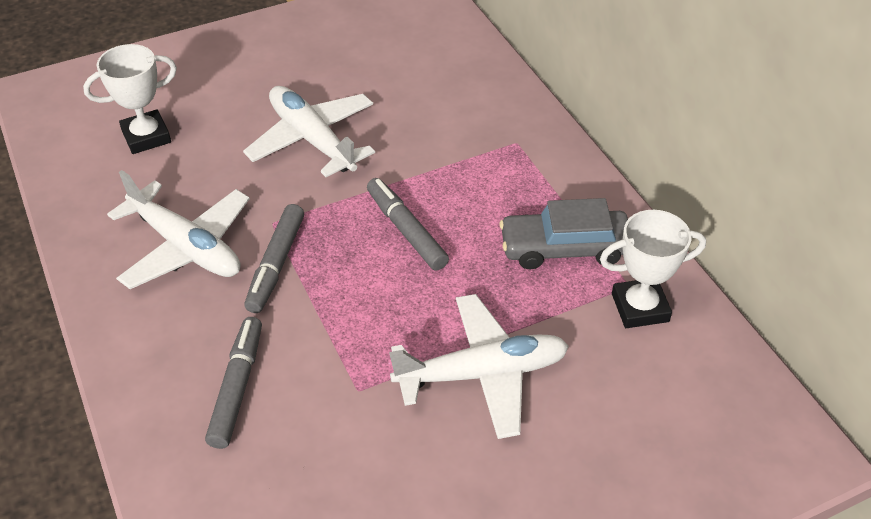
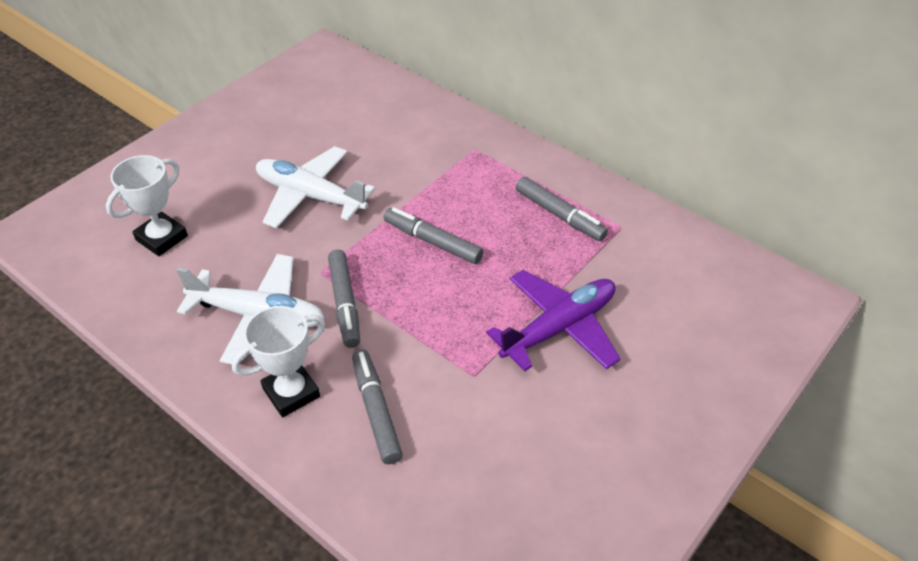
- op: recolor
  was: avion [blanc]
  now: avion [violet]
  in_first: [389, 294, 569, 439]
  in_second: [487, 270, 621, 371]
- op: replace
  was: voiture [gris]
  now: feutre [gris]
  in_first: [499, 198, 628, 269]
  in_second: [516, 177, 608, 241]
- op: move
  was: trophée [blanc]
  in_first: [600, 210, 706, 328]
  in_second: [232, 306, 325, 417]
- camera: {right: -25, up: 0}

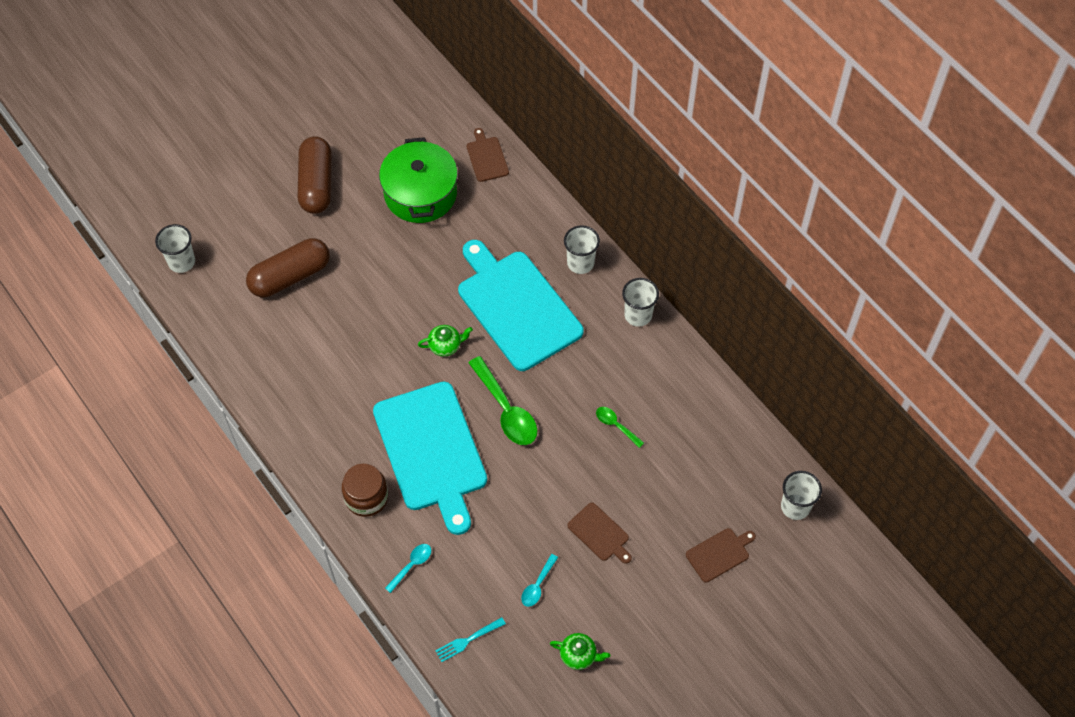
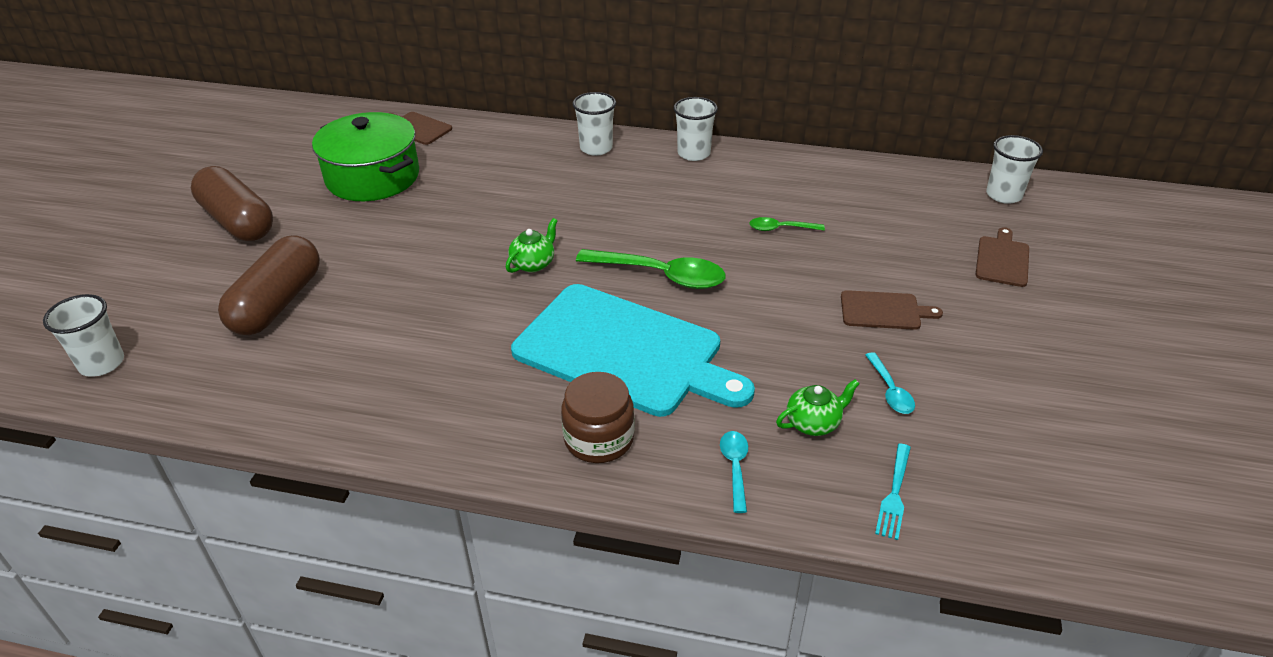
- op: delete
  was: planche à découper [turquoise]
  in_first: [458, 240, 583, 371]
- op: move
  was: théière [vert]
  in_first: [550, 633, 610, 670]
  in_second: [776, 379, 859, 436]
- camera: {right: -40, up: -20}

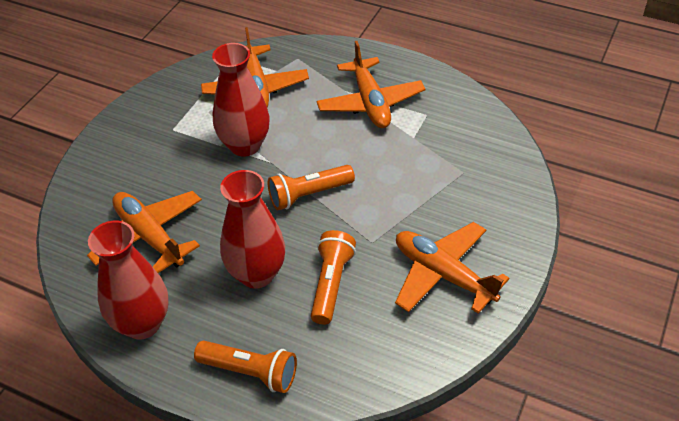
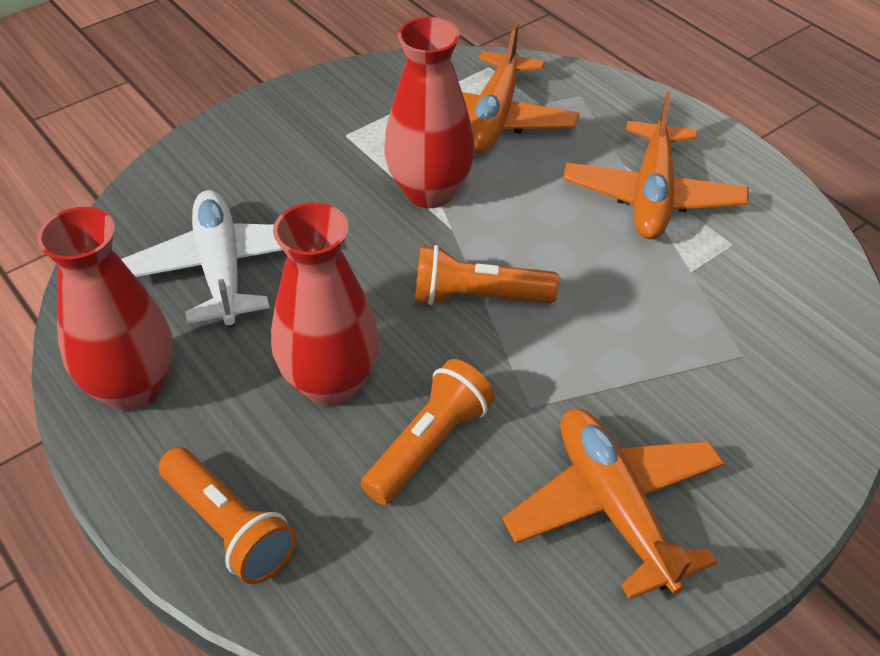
- op: recolor
  was: avion [orange]
  now: avion [blanc]
  in_first: [87, 191, 202, 273]
  in_second: [121, 190, 282, 327]
- camera: {right: 25, up: 0}

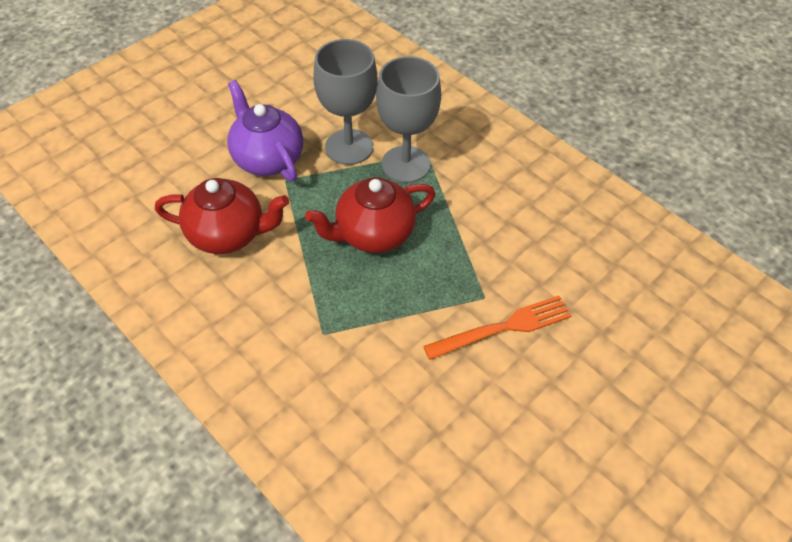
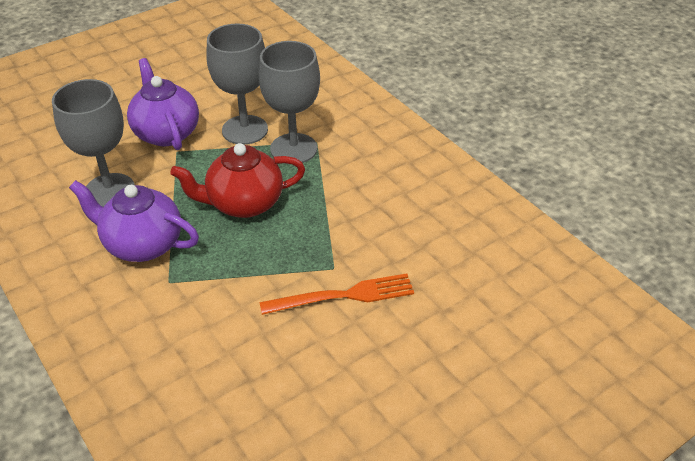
- op: replace
  was: théière [rouge]
  now: verre à pied [gris]
  in_first: [155, 178, 289, 254]
  in_second: [52, 79, 135, 207]
- op: insert
  now: théière [violet]
  in_second: [69, 180, 199, 262]
- camera: {right: 10, up: -10}

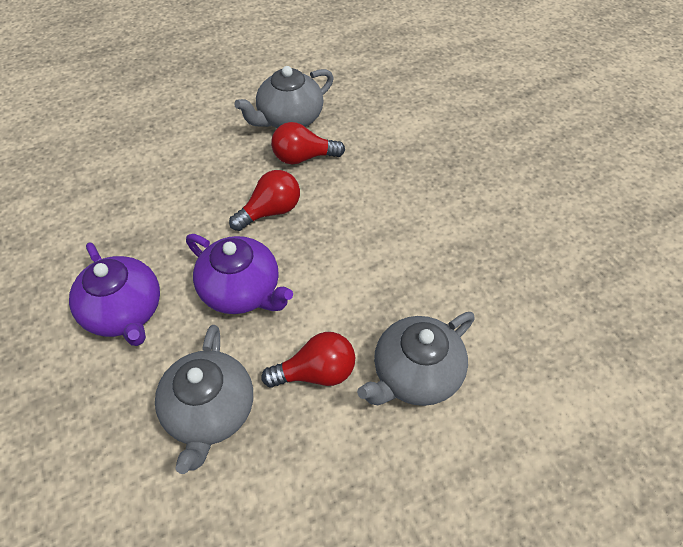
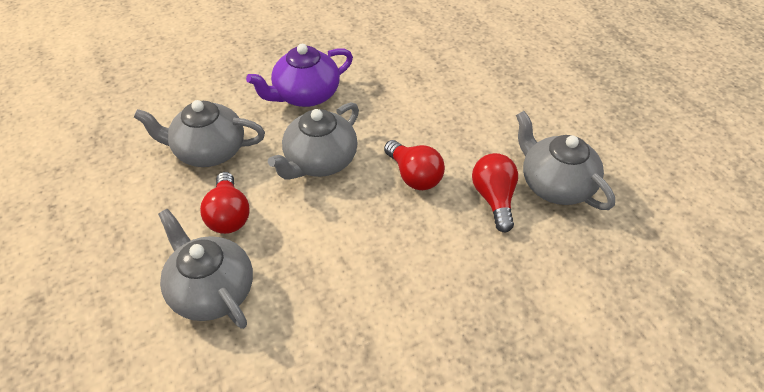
- op: recolor
  was: théière [violet]
  now: théière [gris]
  in_first: [186, 234, 293, 314]
  in_second: [268, 102, 359, 180]
- camera: {right: 90, up: -5}

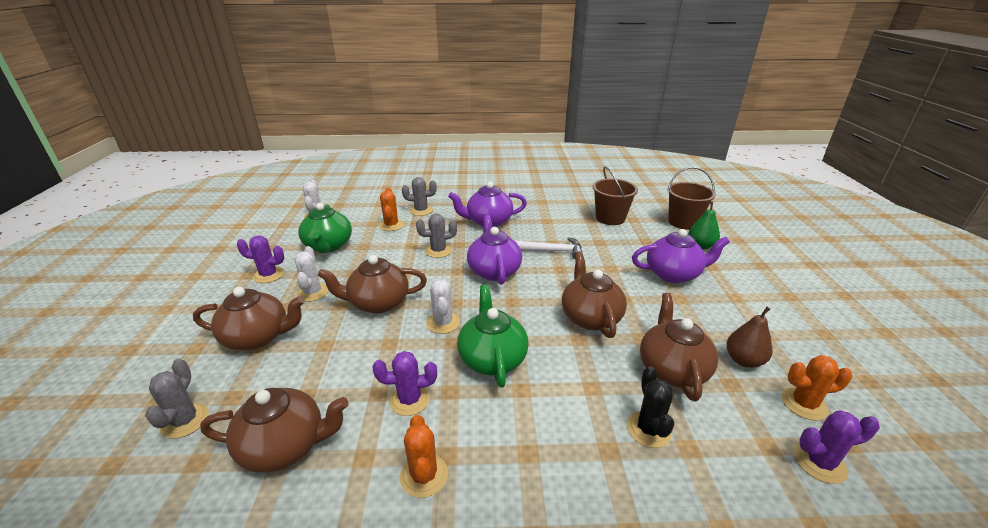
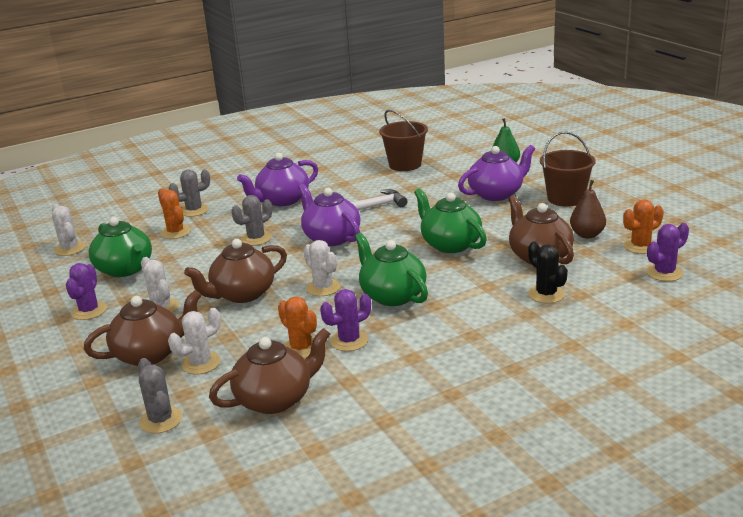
- op: rotate
  was: cactus [violet]
  in_first: [237, 236, 284, 283]
  in_second: [66, 263, 107, 320]
  clockwise: -60
- op: move
  was: cactus [orange]
  in_first: [400, 415, 448, 498]
  in_second: [278, 296, 317, 358]
- op: recolor
  was: théière [marron]
  now: théière [vert]
  in_first: [562, 252, 627, 338]
  in_second: [414, 188, 487, 253]
- op: move
  was: seau [marron]
  in_first: [668, 167, 716, 230]
  in_second: [540, 131, 595, 207]
- op: insert
  now: cactus [blanc]
  in_second: [168, 308, 221, 375]
- camera: {right: -25, up: -5}

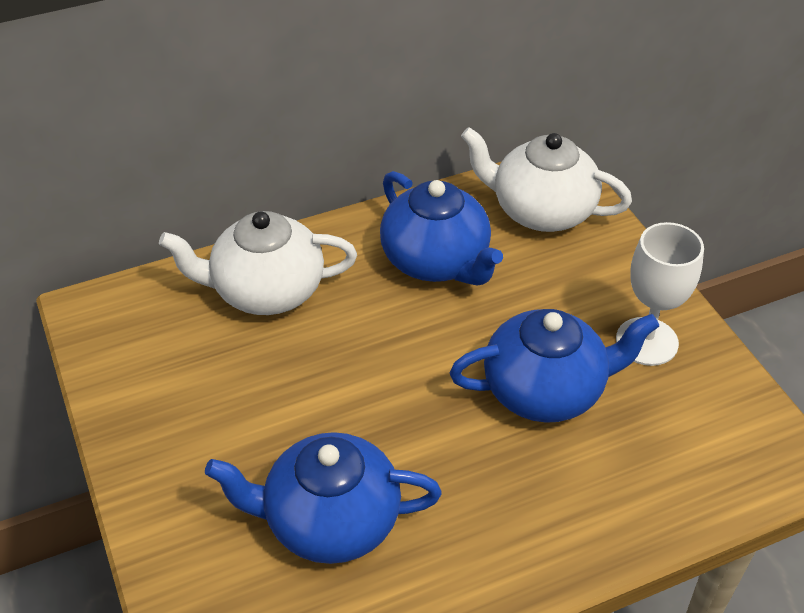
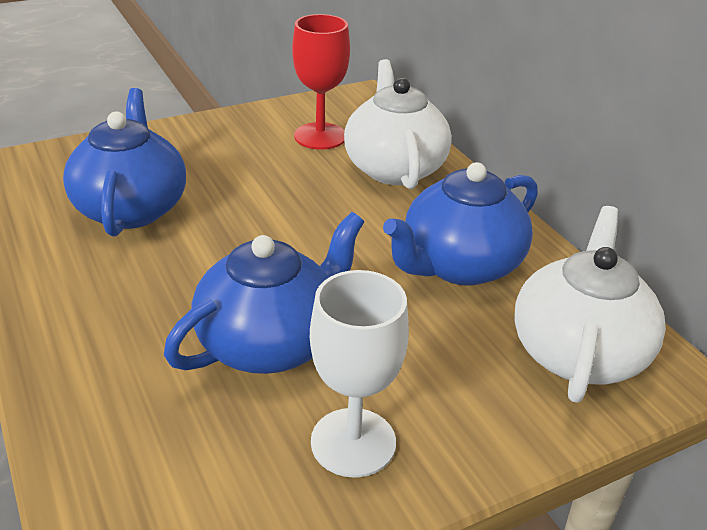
- op: rotate
  was: théière [bleu]
  in_first: [449, 309, 659, 423]
  in_second: [164, 212, 364, 374]
  clockwise: -120
- op: insert
  now: verre à pied [rouge]
  in_second: [292, 14, 350, 150]
- camera: {right: 85, up: -10}

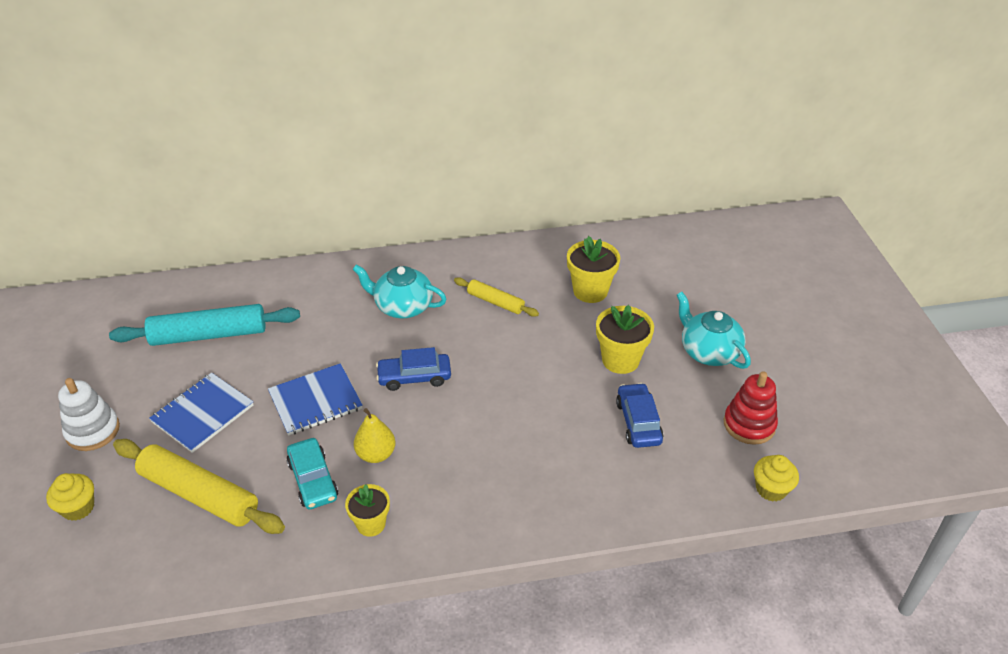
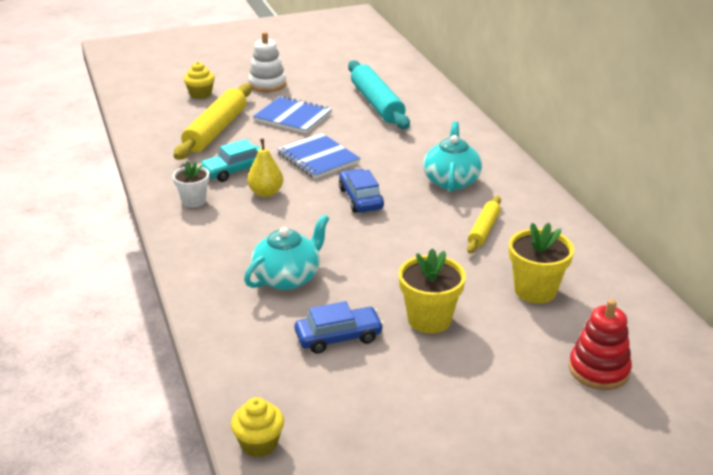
- op: recolor
  was: pot de fleurs [jaune]
  now: pot de fleurs [blanc]
  in_first: [345, 484, 390, 537]
  in_second: [173, 161, 209, 208]
- op: move
  was: théière [turquoise]
  in_first: [677, 292, 751, 369]
  in_second: [244, 214, 329, 290]
- op: move
  was: jouet à empiler [rouge]
  in_first: [724, 372, 778, 445]
  in_second: [569, 299, 632, 390]
- camera: {right: 80, up: -10}

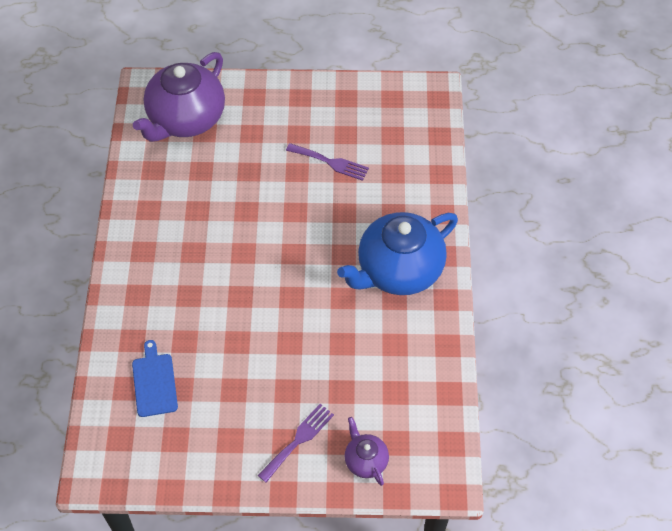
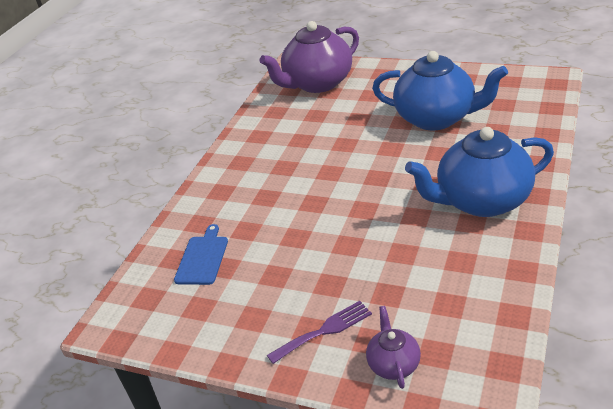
- op: replace
  was: fourchette [violet]
  now: théière [bleu]
  in_first: [286, 143, 369, 181]
  in_second: [372, 51, 508, 130]
- camera: {right: 25, up: -20}

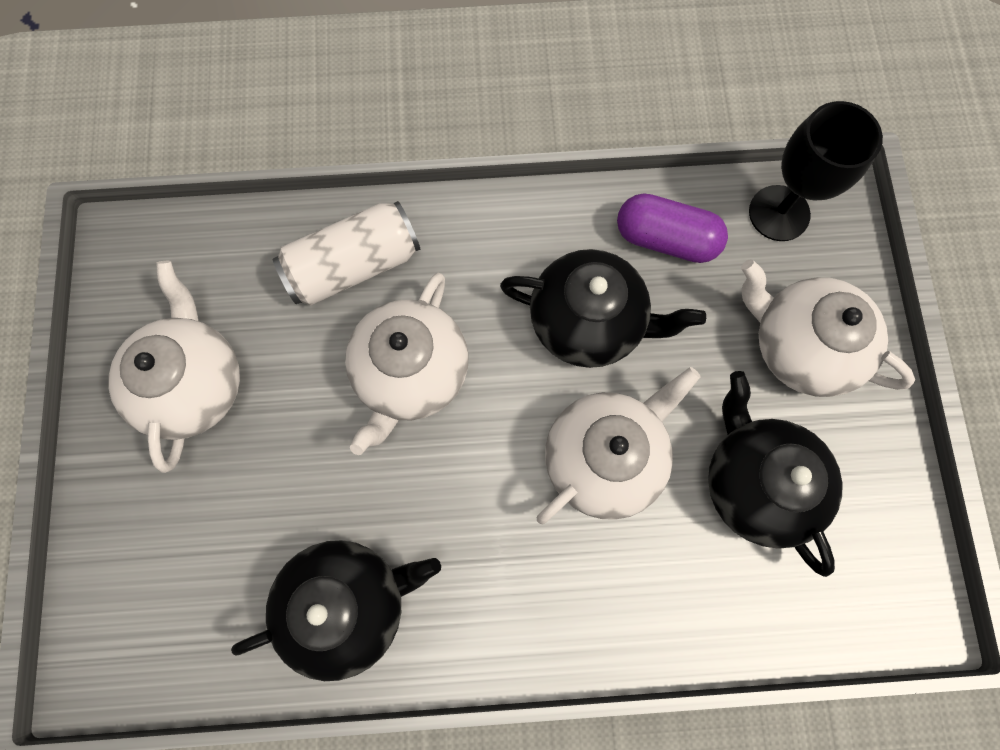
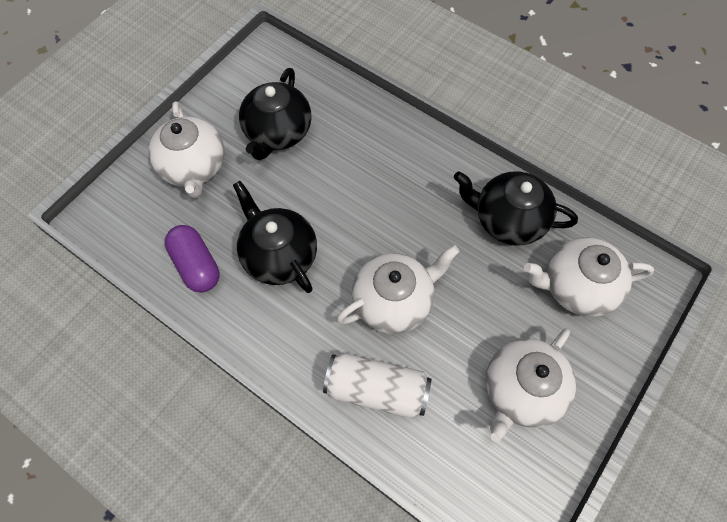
- op: move
  was: théière [blanc]
  in_first: [537, 367, 700, 524]
  in_second: [524, 237, 654, 317]
- op: delete
  was: verre à pied [noir]
  in_first: [749, 101, 883, 241]
- camera: {right: -140, up: -10}

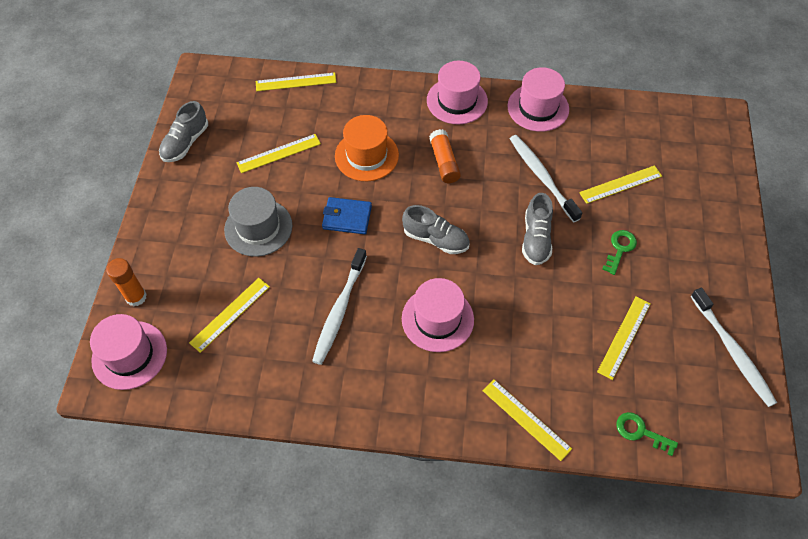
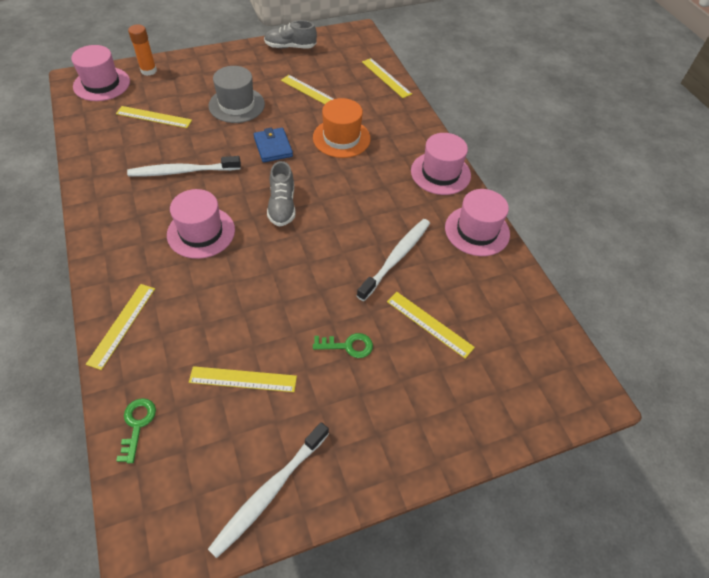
- op: delete
  was: bâton de colle [orange]
  in_first: [429, 129, 461, 183]
- op: delete
  was: chaussure [gris]
  in_first: [522, 193, 553, 265]
- camera: {right: 60, up: -5}

